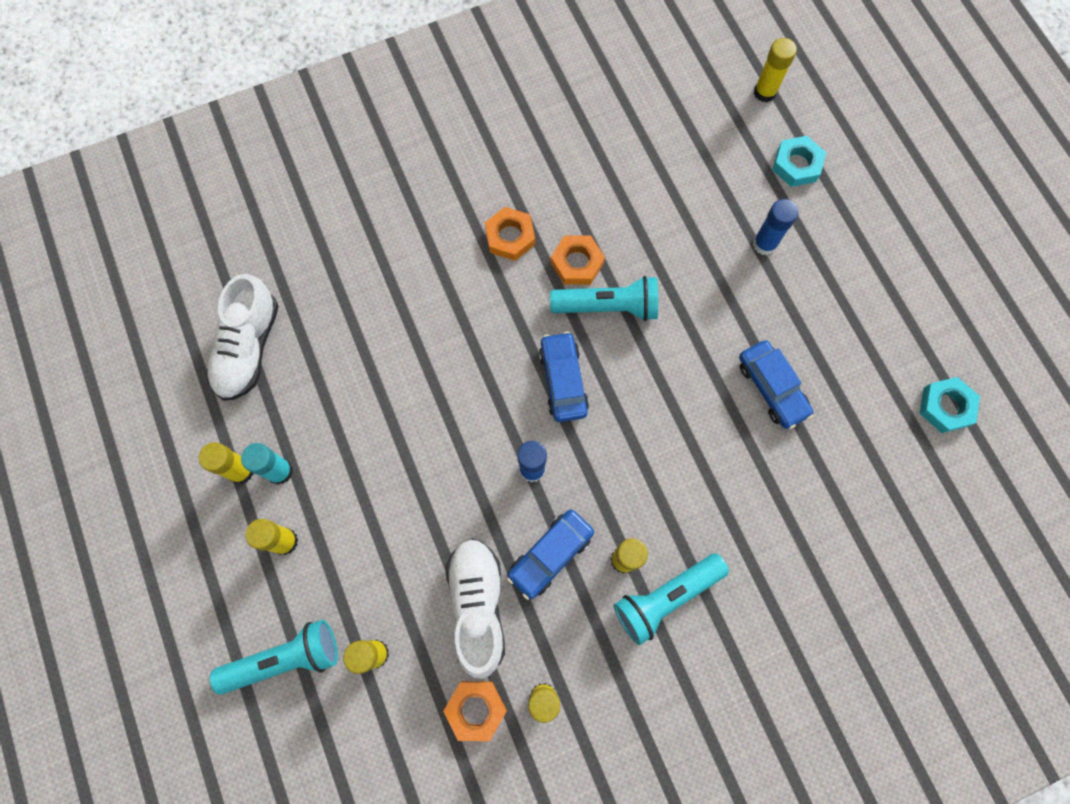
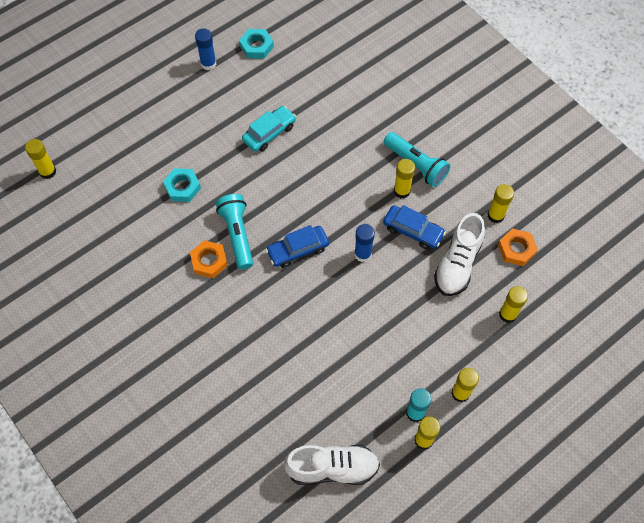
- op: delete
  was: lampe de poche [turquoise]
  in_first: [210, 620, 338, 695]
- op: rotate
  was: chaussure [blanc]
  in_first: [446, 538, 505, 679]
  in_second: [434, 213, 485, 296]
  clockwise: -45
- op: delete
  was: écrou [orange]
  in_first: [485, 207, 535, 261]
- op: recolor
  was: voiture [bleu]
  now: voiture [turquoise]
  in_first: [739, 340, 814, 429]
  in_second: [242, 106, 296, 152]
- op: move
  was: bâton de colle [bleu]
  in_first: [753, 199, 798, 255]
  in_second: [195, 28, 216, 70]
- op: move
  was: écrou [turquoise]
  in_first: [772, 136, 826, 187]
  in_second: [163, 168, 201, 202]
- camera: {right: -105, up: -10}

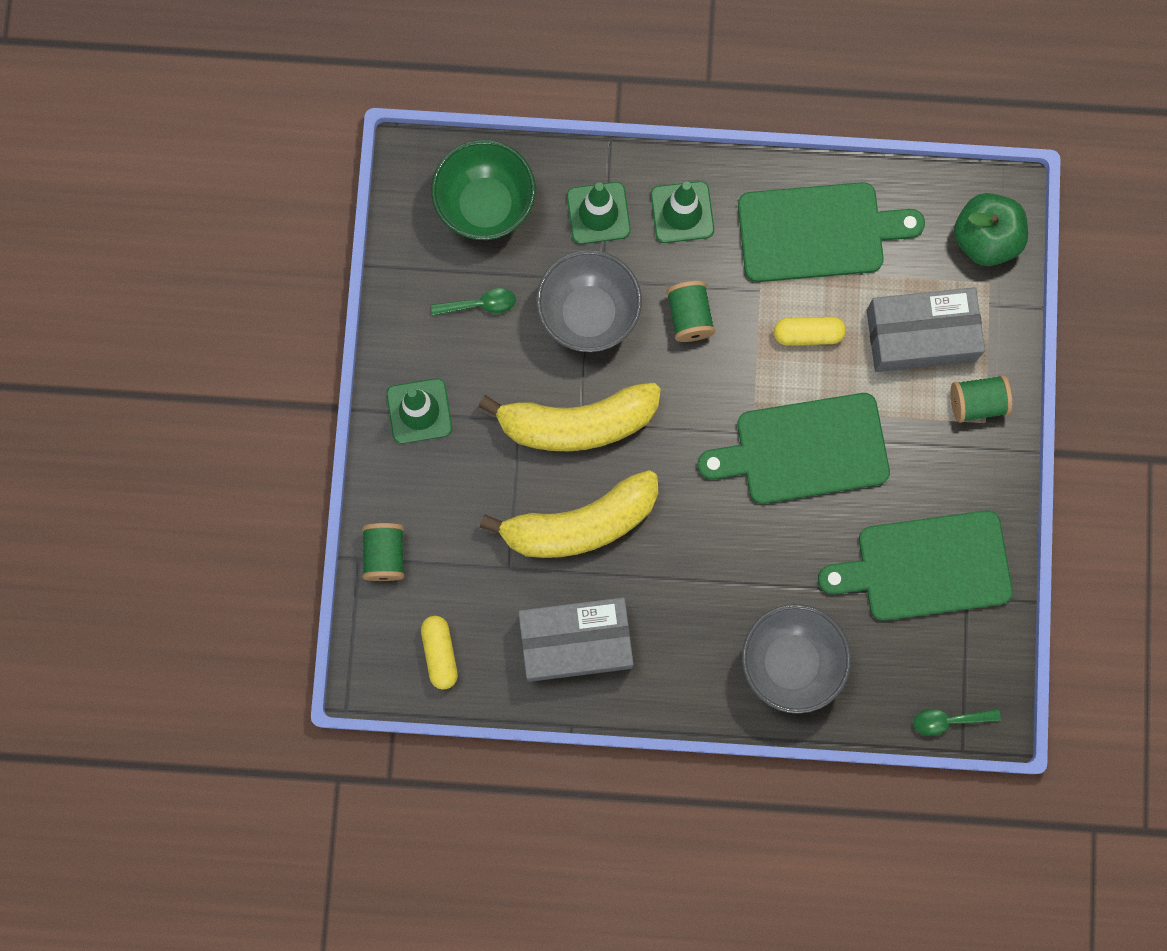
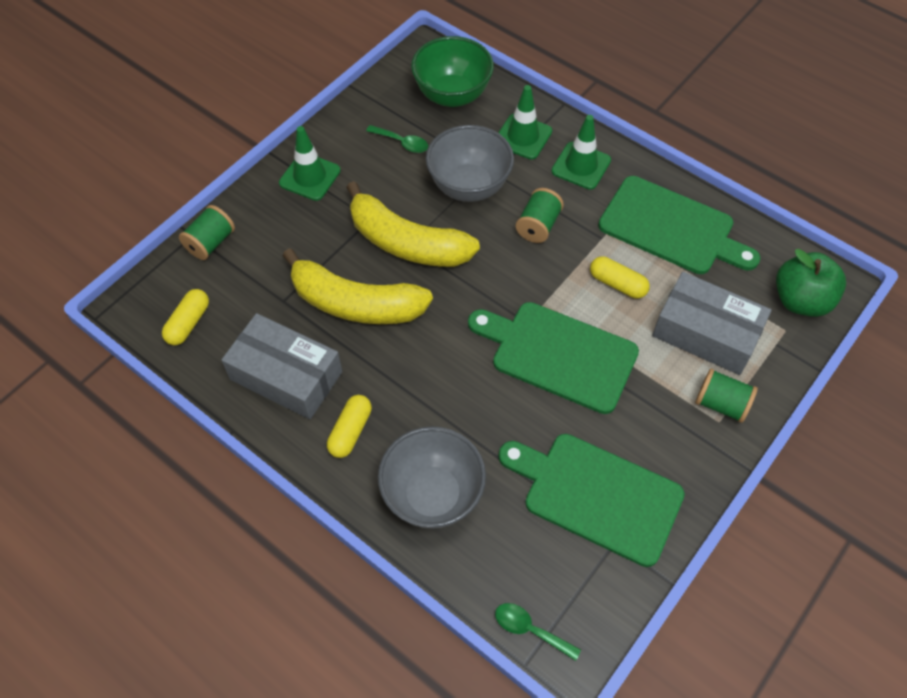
- op: insert
  now: gélule [jaune]
  in_second: [327, 395, 372, 458]
- camera: {right: 35, up: -20}

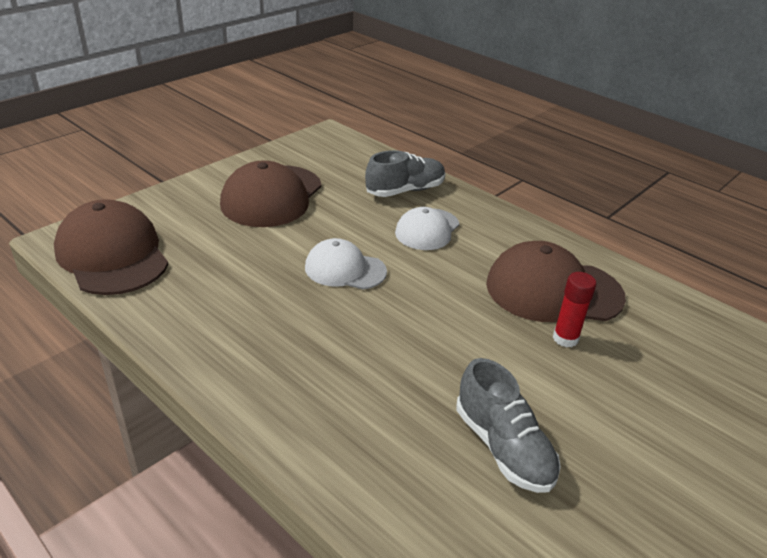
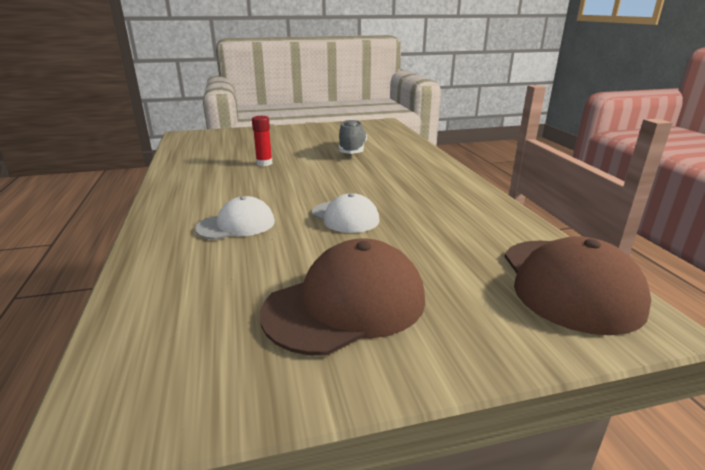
- op: delete
  was: chaussure [gris]
  in_first: [365, 150, 445, 197]
- op: delete
  was: casquette [marron]
  in_first: [486, 241, 626, 322]
- camera: {right: -145, up: -10}

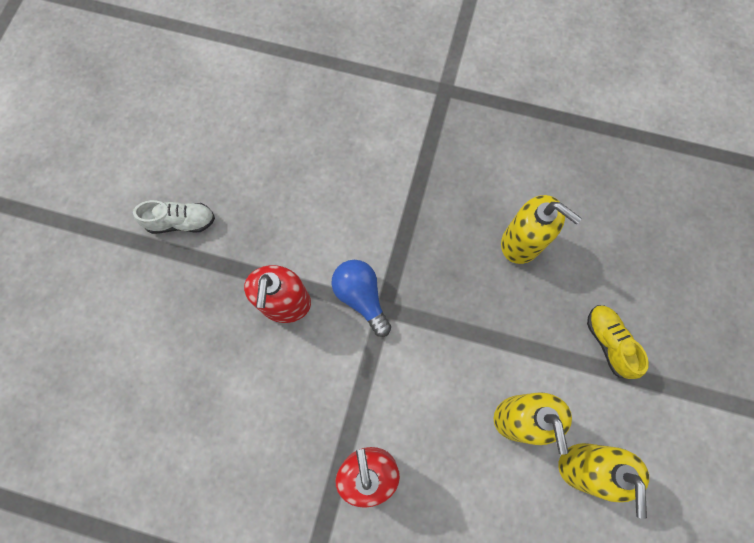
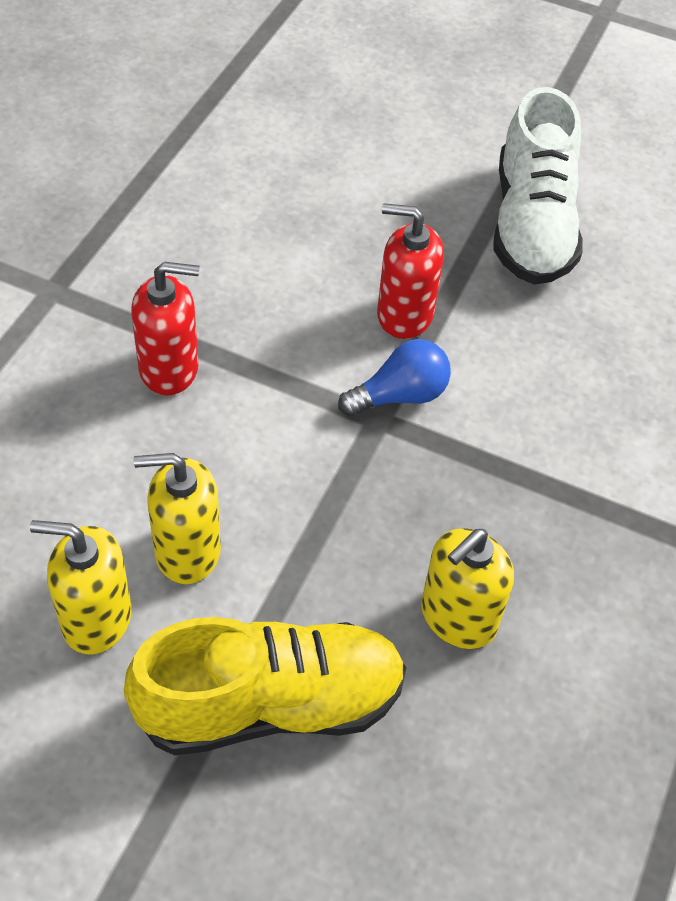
- op: resize
  was: chaussure [blanc]
  in_first: [133, 200, 215, 234]
  in_second: [493, 87, 582, 285]
  ratio: 2.13
- op: resize
  was: chaussure [jaune]
  in_first: [587, 305, 649, 379]
  in_second: [124, 617, 406, 755]
  ratio: 2.13
- camera: {right: 95, up: -20}

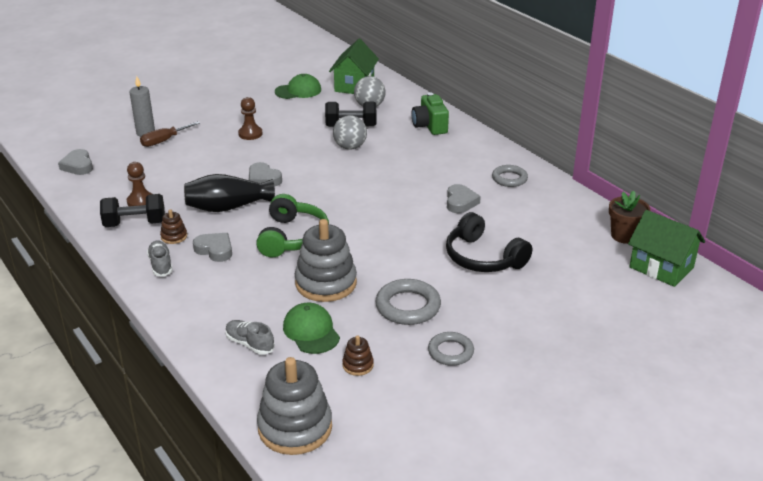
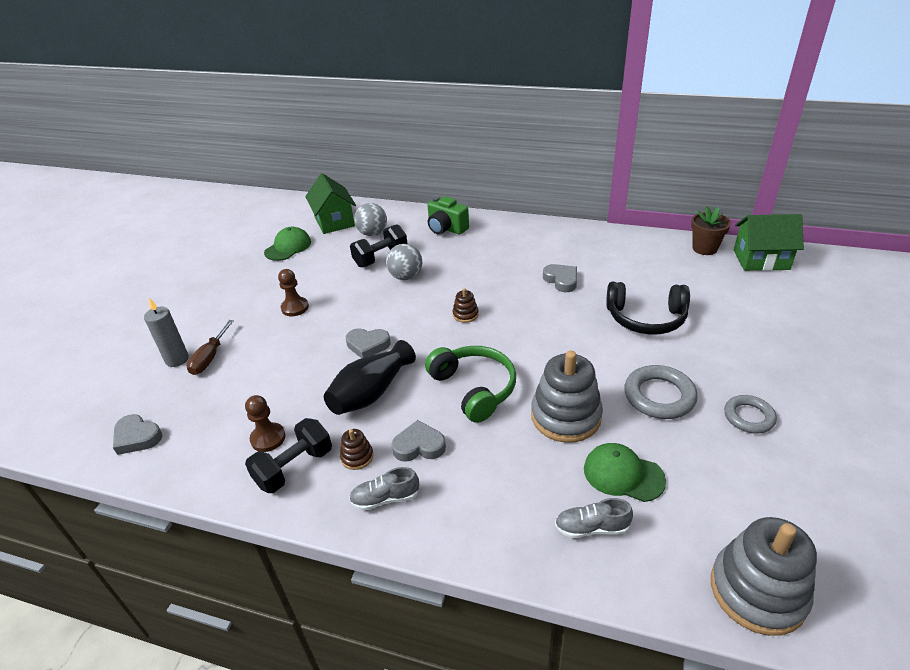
- op: rotate
  was: chaussure [gris]
  in_first: [147, 240, 173, 277]
  in_second: [349, 467, 420, 510]
  clockwise: -45
- op: move
  was: jouet à empiler [marron]
  in_first: [342, 335, 374, 376]
  in_second: [453, 288, 479, 323]
- op: delete
  was: anneau [gris]
  in_first: [492, 165, 528, 187]
- camera: {right: -35, up: 5}

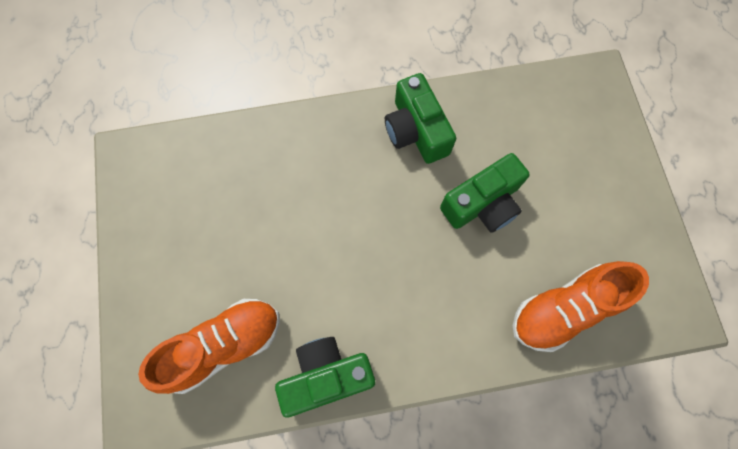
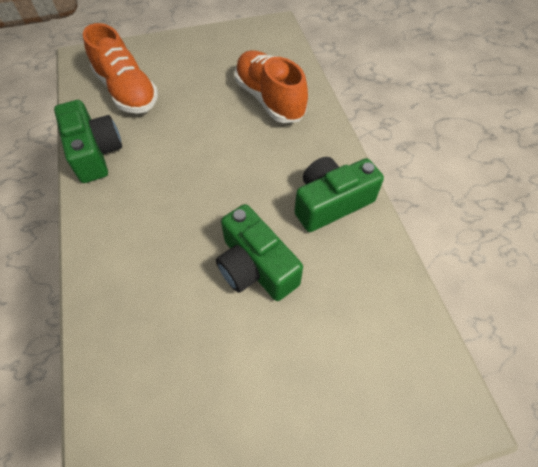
- op: move
  was: chaussure [orange]
  in_first: [513, 261, 649, 352]
  in_second: [235, 50, 308, 123]
- camera: {right: 85, up: -15}

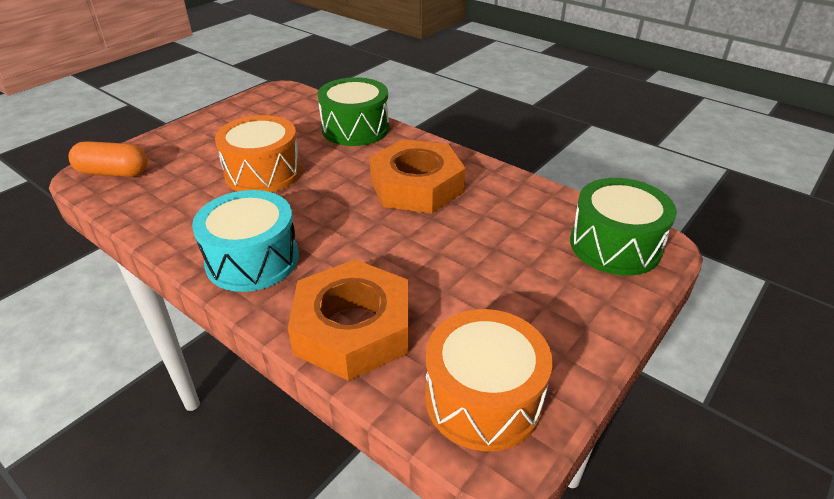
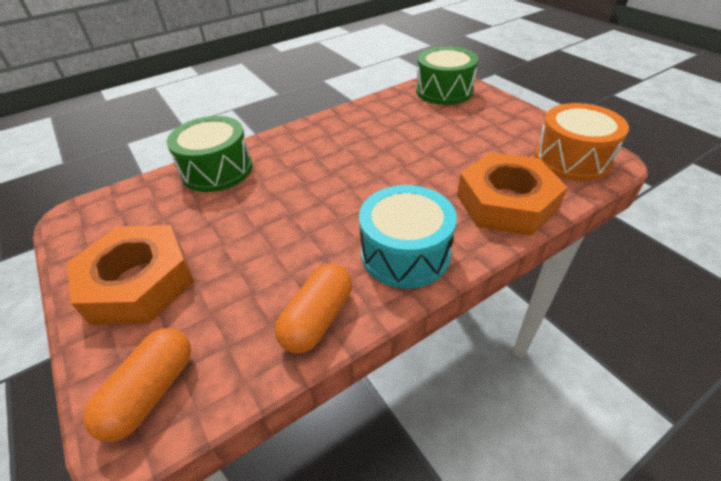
- op: delete
  was: tambour [orange]
  in_first: [215, 115, 301, 192]
- op: move
  was: écrou [orange]
  in_first: [369, 139, 466, 213]
  in_second: [67, 225, 195, 325]
- op: insert
  now: gélule [orange]
  in_second: [275, 263, 352, 354]
- camera: {right: -70, up: 5}

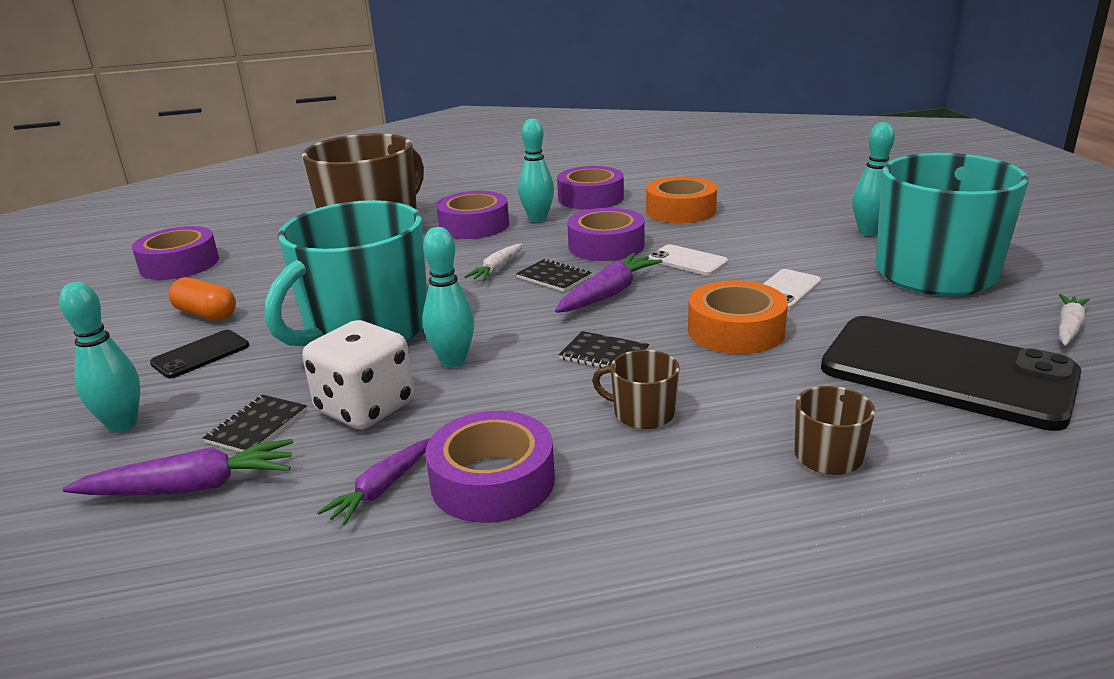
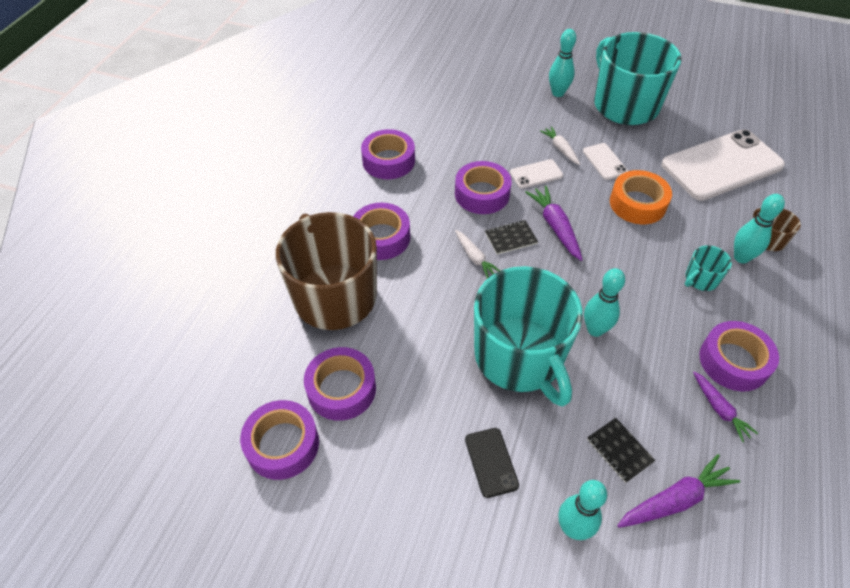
- op: rotate
  was: carotte [violet]
  in_first: [63, 439, 293, 495]
  in_second: [617, 454, 740, 528]
  clockwise: 45
- op: delete
  was: gélule [orange]
  in_first: [168, 278, 236, 321]
- op: delete
  was: dé [blanc]
  in_first: [302, 320, 414, 430]
- op: move
  was: quille [turquoise]
  in_first: [518, 118, 554, 222]
  in_second: [734, 194, 785, 264]
- op: delete
  was: carnet [noir]
  in_first: [559, 331, 649, 368]
- op: recolor
  was: tasse [marron]
  now: tasse [turquoise]
  in_first: [592, 350, 680, 429]
  in_second: [685, 245, 732, 291]
- op: delete
  was: ruban adhésif [orange]
  in_first: [646, 176, 717, 223]
- op: recolor
  was: téléphone [noir]
  now: téléphone [blanc]
  in_first: [821, 316, 1081, 431]
  in_second: [661, 130, 785, 201]
- op: move
  was: carotte [blanc]
  in_first: [1059, 294, 1090, 346]
  in_second: [540, 126, 580, 165]
- op: insert
  now: ruban adhésif [violet]
  in_second: [304, 347, 376, 421]
- camera: {right: -60, up: 25}

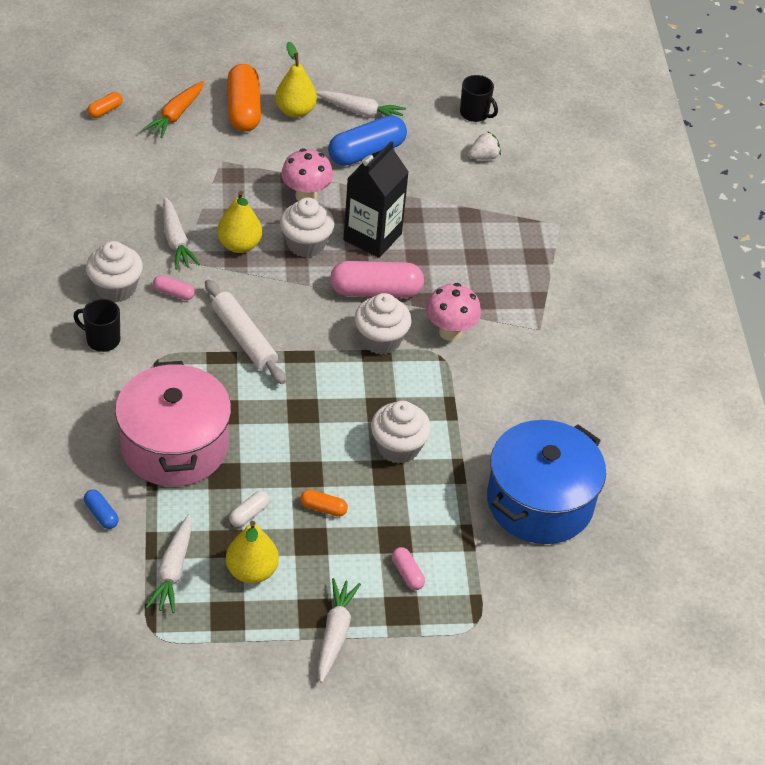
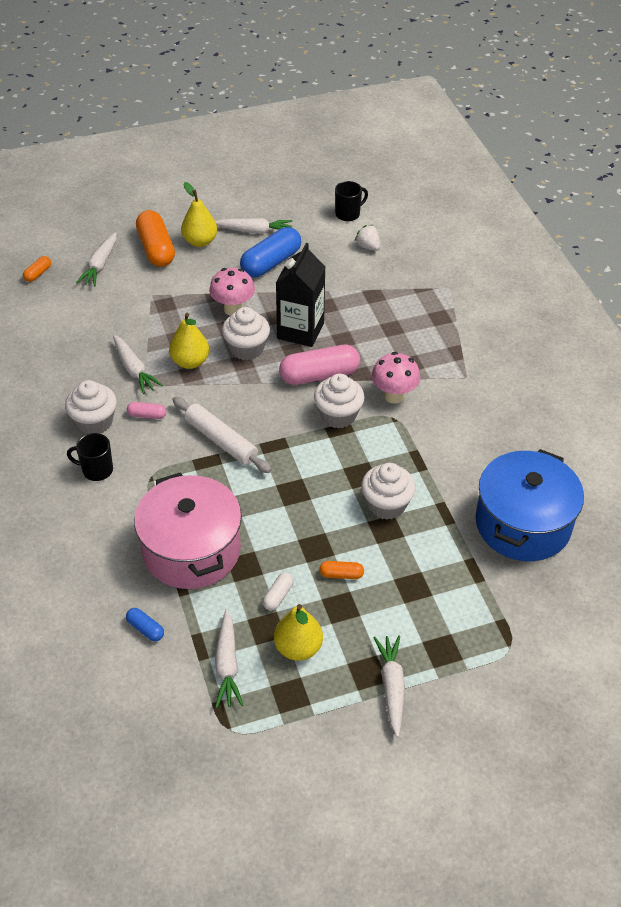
- op: recolor
  was: carotte [orange]
  now: carotte [blanc]
  in_first: [142, 81, 204, 138]
  in_second: [76, 232, 116, 286]
- op: delete
  was: gélule [rose]
  in_first: [392, 547, 425, 590]
- op: rotate
  was: tasse [noir]
  in_first: [460, 75, 498, 122]
  in_second: [335, 181, 368, 221]
  clockwise: -60
- op: rotate
  was: fraise [blanc]
  in_first: [469, 131, 501, 160]
  in_second: [355, 225, 381, 251]
  clockwise: -90
- camera: {right: -10, up: 0}

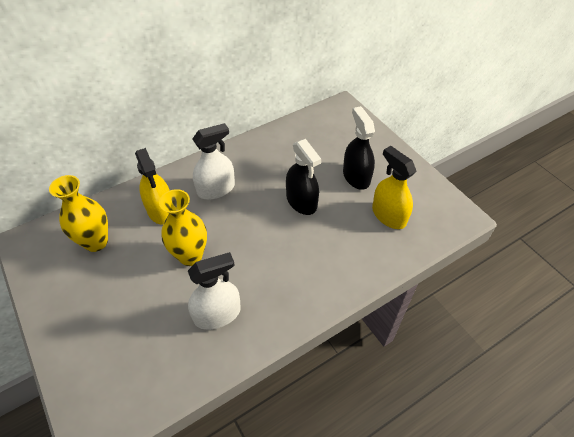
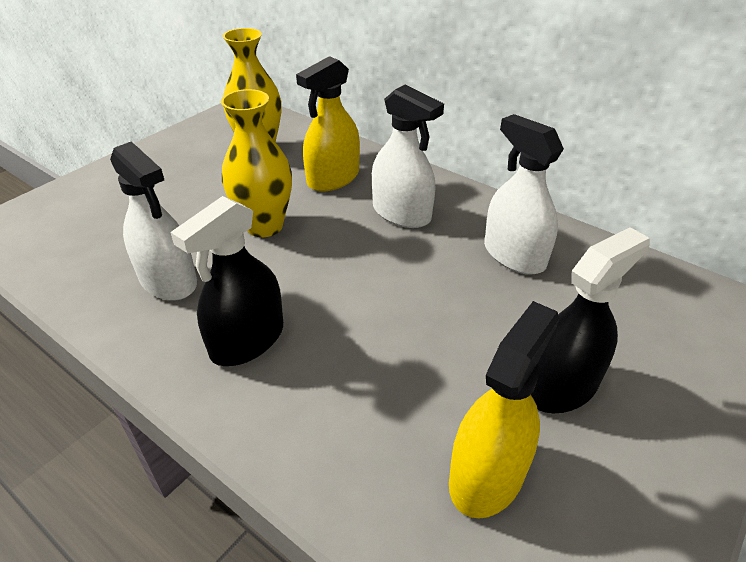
- op: move
  was: vaporisateur [noir]
  in_first: [286, 139, 321, 215]
  in_second: [170, 196, 283, 366]
- op: insert
  now: vaporisateur [blanc]
  in_second: [484, 114, 564, 275]
- camera: {right: 70, up: -10}

